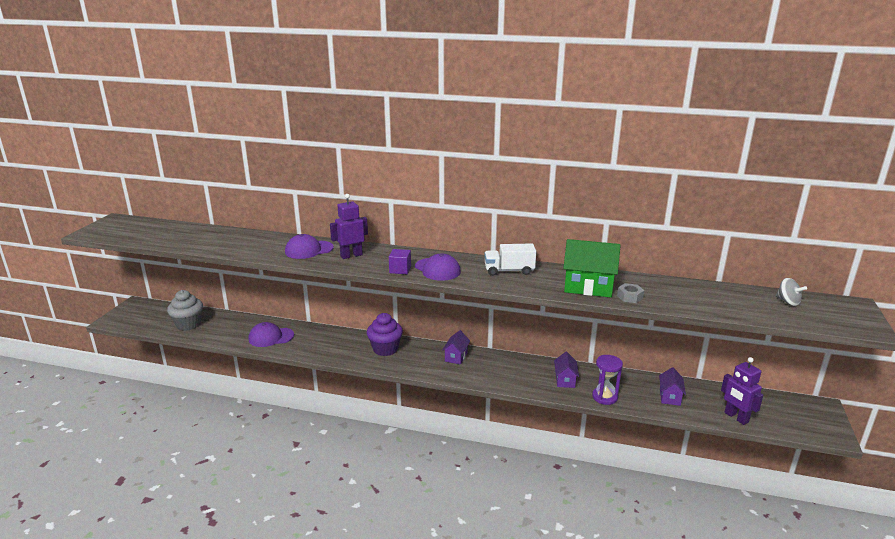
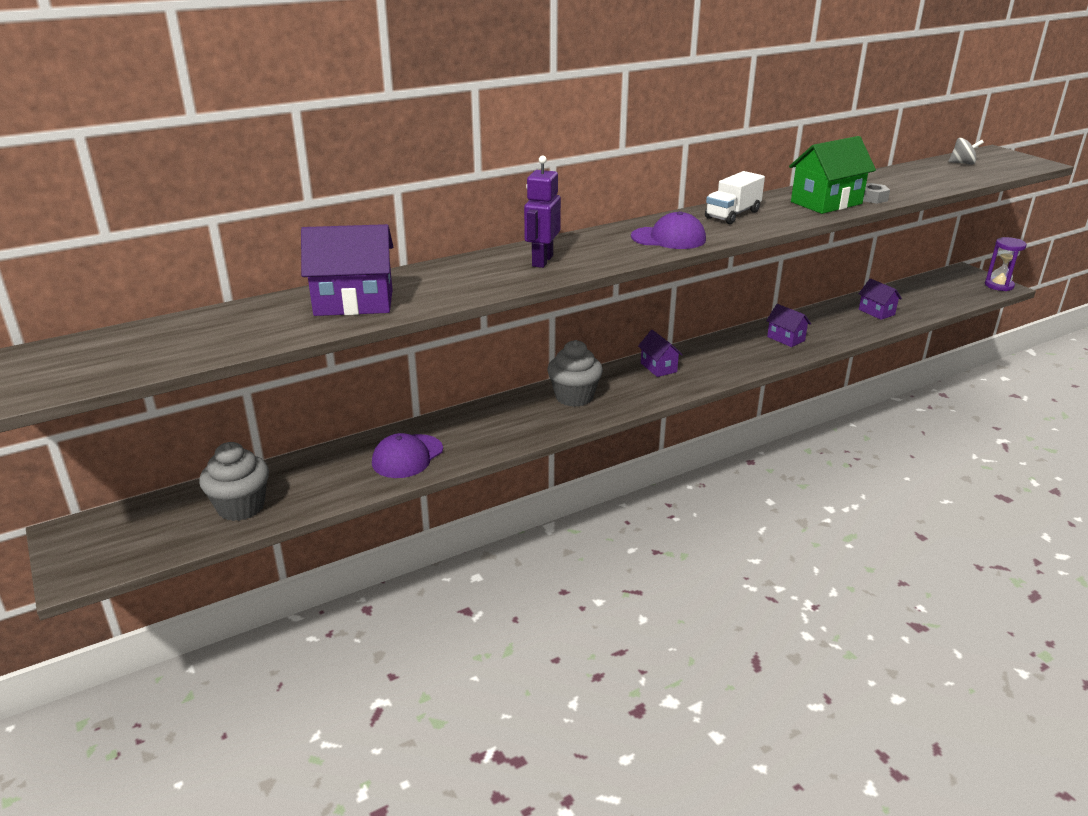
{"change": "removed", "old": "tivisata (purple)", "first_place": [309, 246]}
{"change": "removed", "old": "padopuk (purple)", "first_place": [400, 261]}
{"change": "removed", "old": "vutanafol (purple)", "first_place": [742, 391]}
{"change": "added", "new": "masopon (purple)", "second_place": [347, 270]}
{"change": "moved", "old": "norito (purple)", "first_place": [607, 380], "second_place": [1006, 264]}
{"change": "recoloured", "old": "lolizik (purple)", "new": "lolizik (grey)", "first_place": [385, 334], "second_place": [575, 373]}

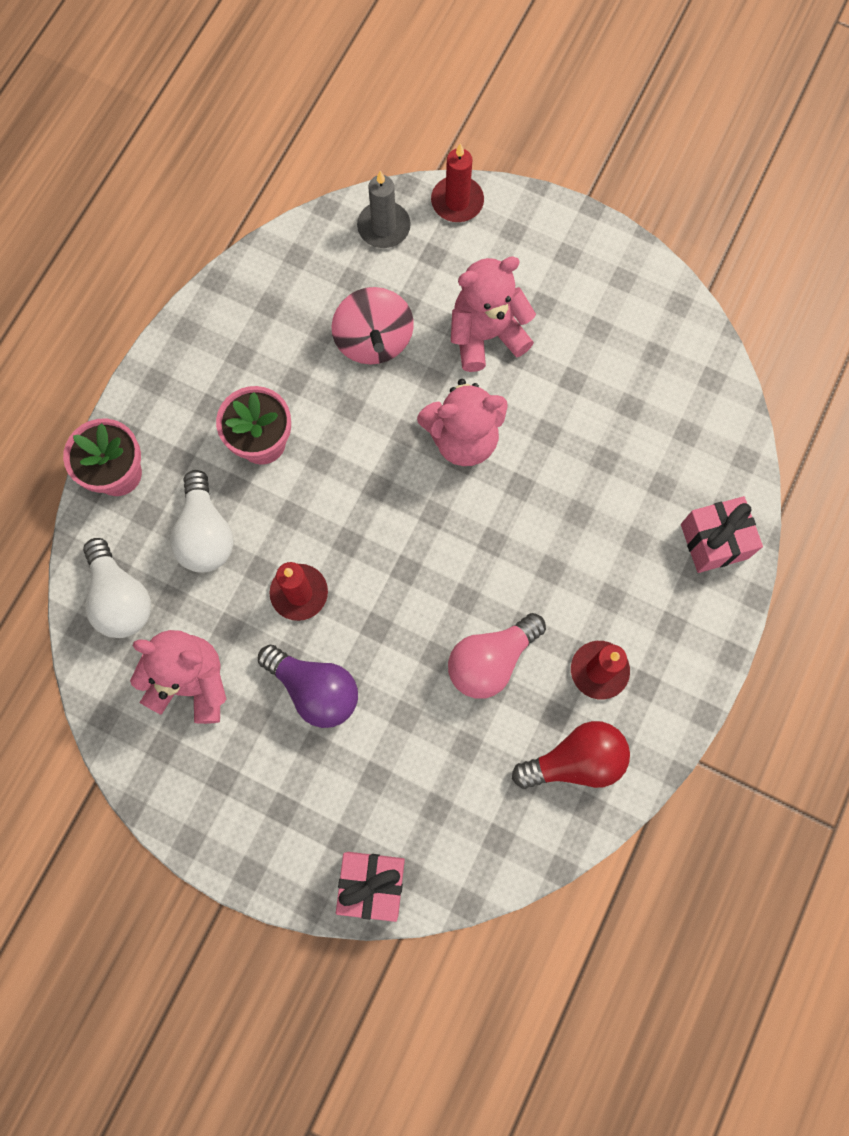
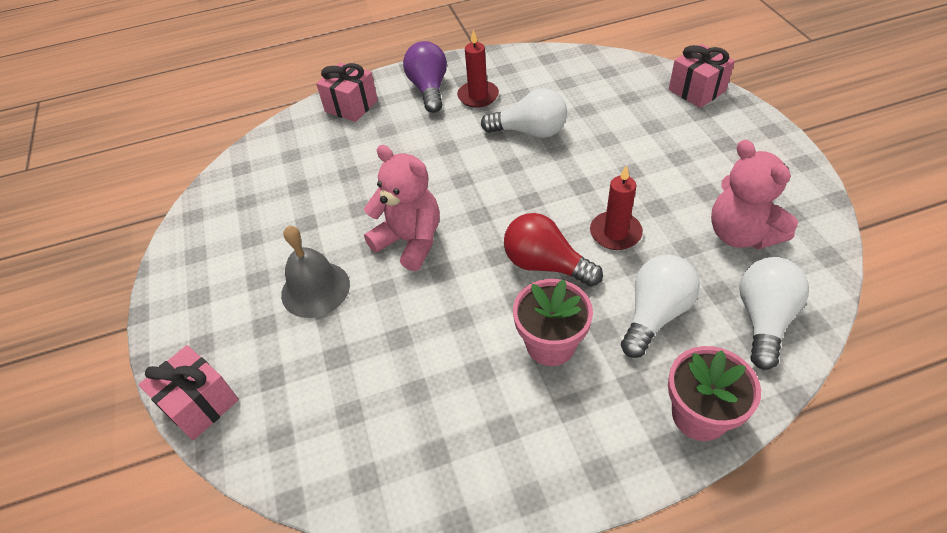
{"change": "removed", "old": "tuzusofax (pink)", "first_place": [372, 325]}
{"change": "removed", "old": "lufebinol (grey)", "first_place": [384, 209]}
{"change": "moved", "old": "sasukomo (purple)", "first_place": [308, 686], "second_place": [425, 77]}
{"change": "moved", "old": "sasukomo (red)", "first_place": [571, 755], "second_place": [553, 250]}
{"change": "replaced", "old": "lufebinol (red)", "new": "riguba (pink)", "first_place": [457, 182], "second_place": [189, 392]}
{"change": "replaced", "old": "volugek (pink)", "new": "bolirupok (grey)", "first_place": [493, 314], "second_place": [315, 272]}
{"change": "recoloured", "old": "sasukomo (pink)", "new": "sasukomo (white)", "first_place": [497, 656], "second_place": [524, 113]}

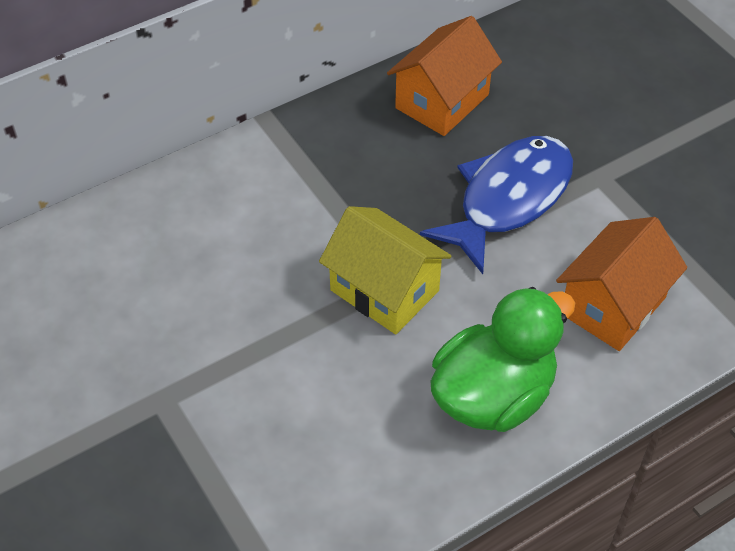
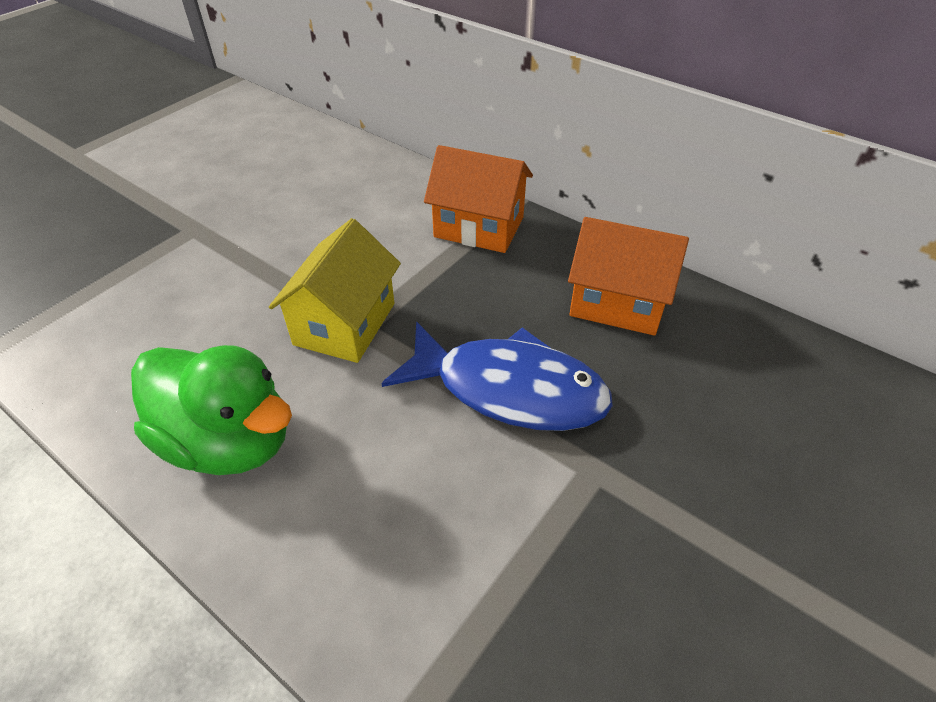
{"change": "moved", "old": "masopon (orange)", "first_place": [621, 284], "second_place": [478, 199]}

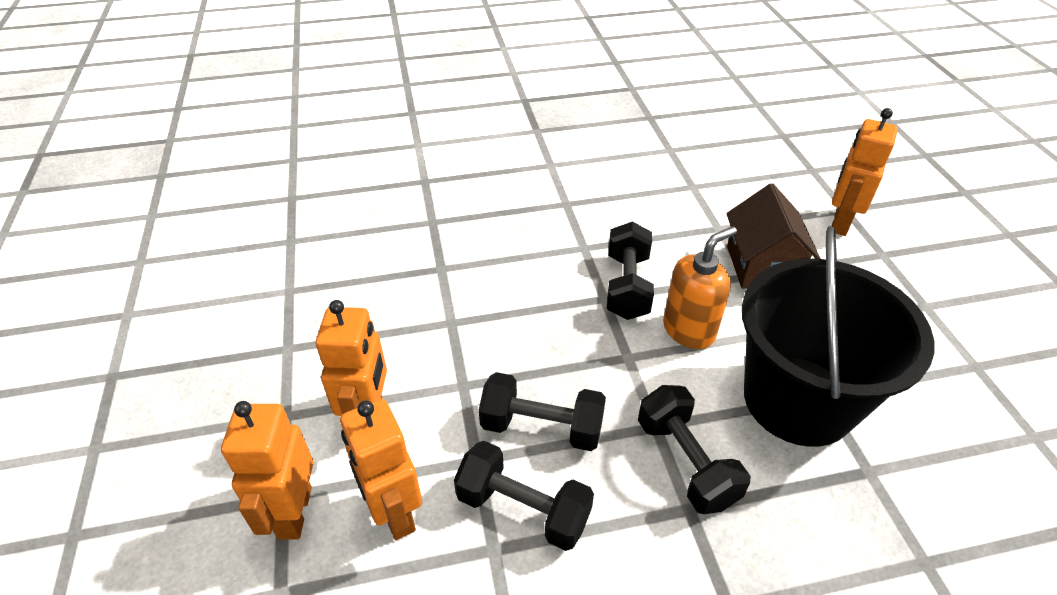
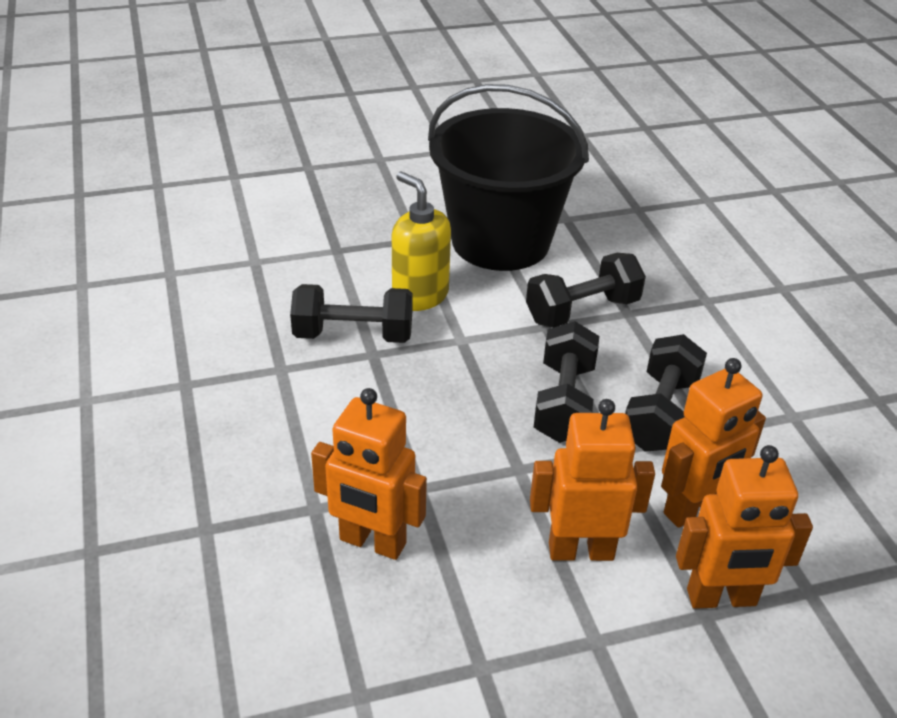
{"change": "removed", "old": "masopon (brown)", "first_place": [773, 236]}
{"change": "moved", "old": "vutanafol (orange)", "first_place": [865, 172], "second_place": [369, 474]}
{"change": "recoloured", "old": "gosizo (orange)", "new": "gosizo (yellow)", "first_place": [700, 287], "second_place": [421, 241]}

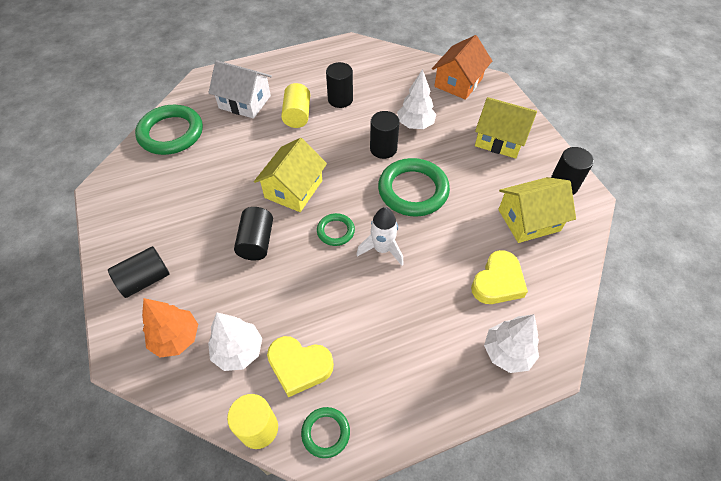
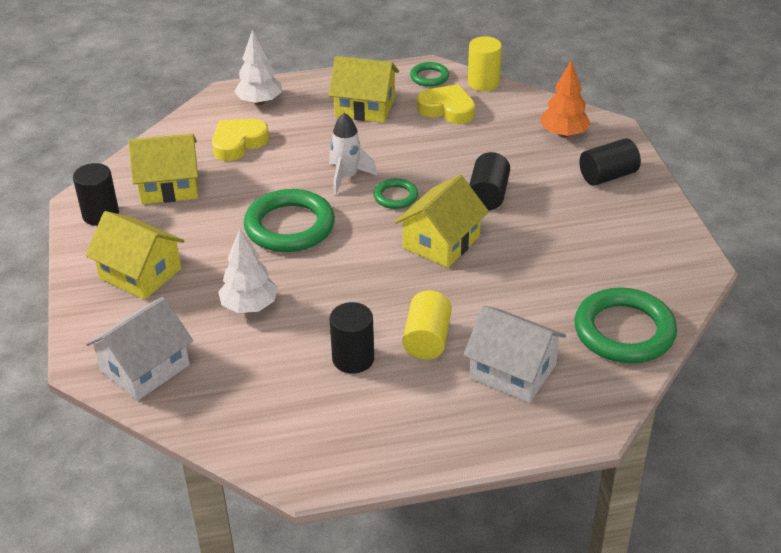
{"change": "removed", "old": "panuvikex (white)", "first_place": [235, 342]}
{"change": "removed", "old": "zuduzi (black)", "first_place": [385, 135]}
{"change": "added", "new": "masopon (yellow)", "second_place": [364, 89]}
{"change": "recoloured", "old": "masopon (orange)", "new": "masopon (white)", "first_place": [462, 67], "second_place": [139, 349]}

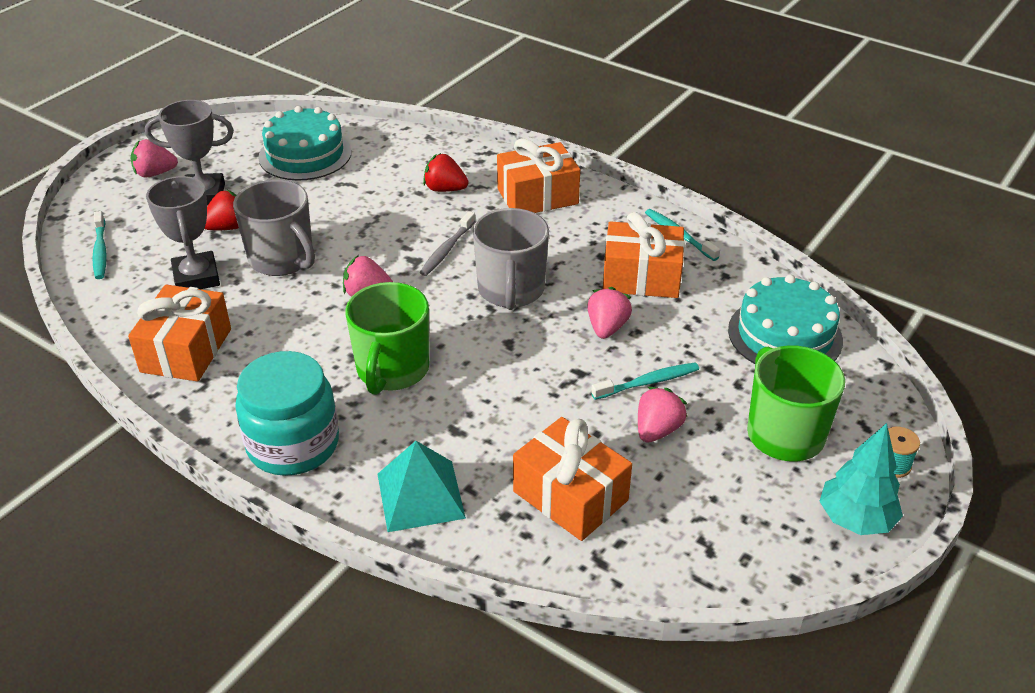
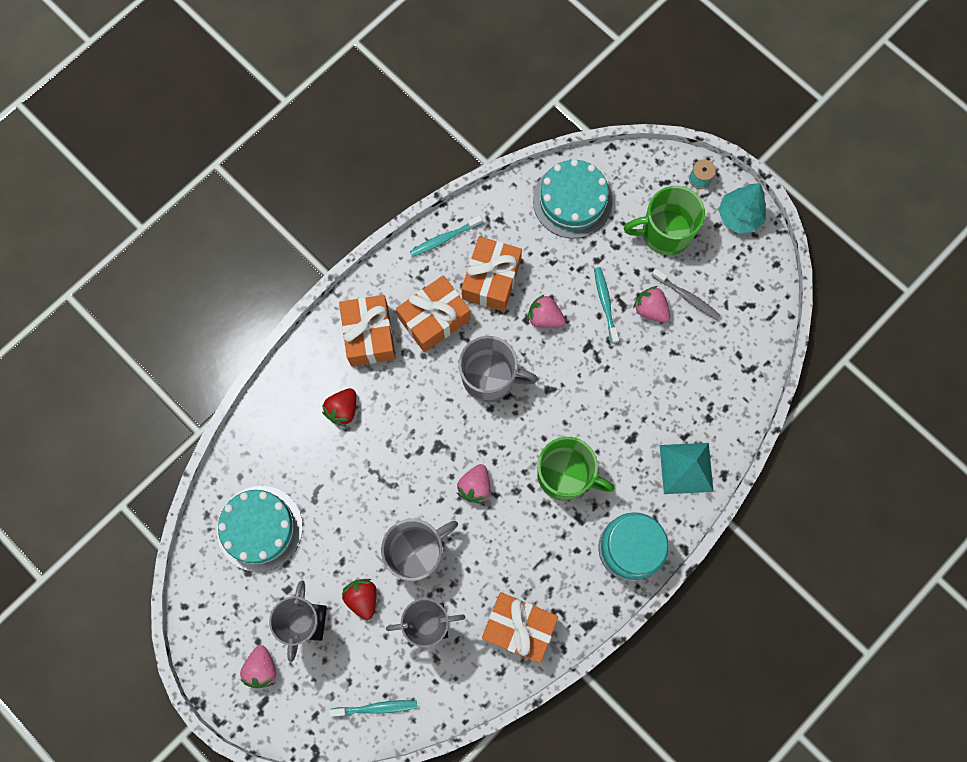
{"change": "moved", "old": "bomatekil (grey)", "first_place": [448, 243], "second_place": [686, 294]}
{"change": "moved", "old": "riguba (orange)", "first_place": [572, 479], "second_place": [433, 313]}

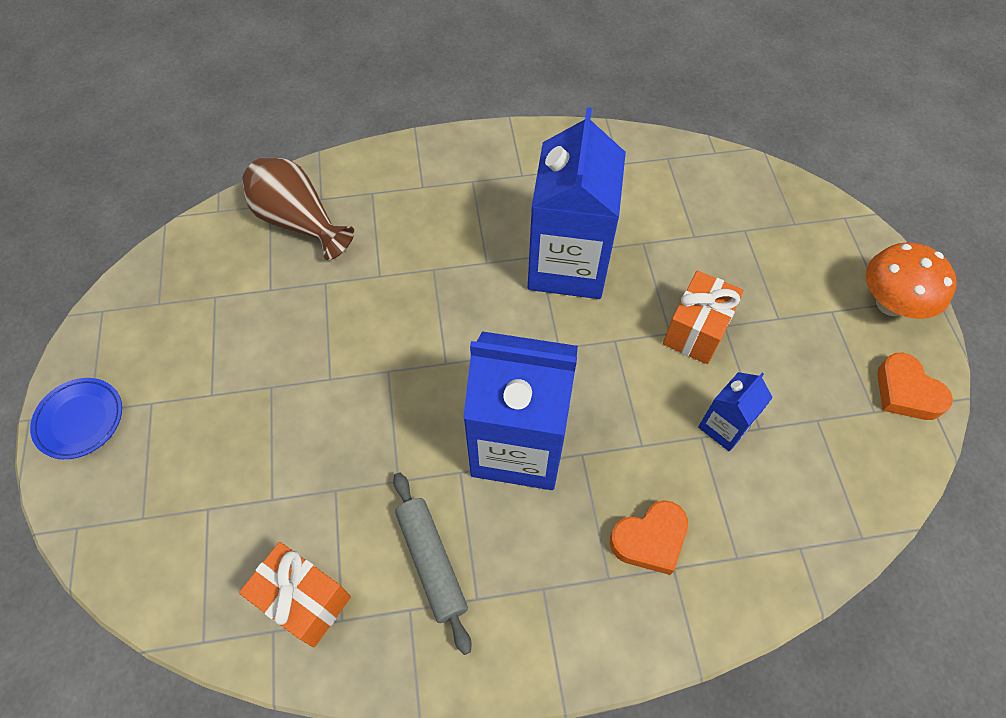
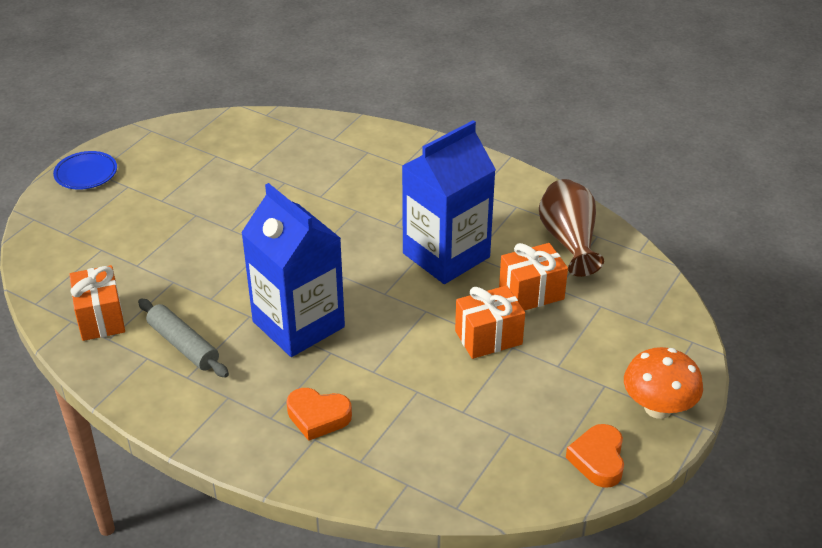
{"change": "removed", "old": "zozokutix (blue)", "first_place": [735, 411]}
{"change": "added", "new": "riguba (orange)", "second_place": [533, 277]}
{"change": "moved", "old": "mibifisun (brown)", "first_place": [298, 209], "second_place": [571, 228]}
{"change": "turned", "old": "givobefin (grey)", "first_place": [432, 564], "second_place": [183, 338], "degrees": -60}

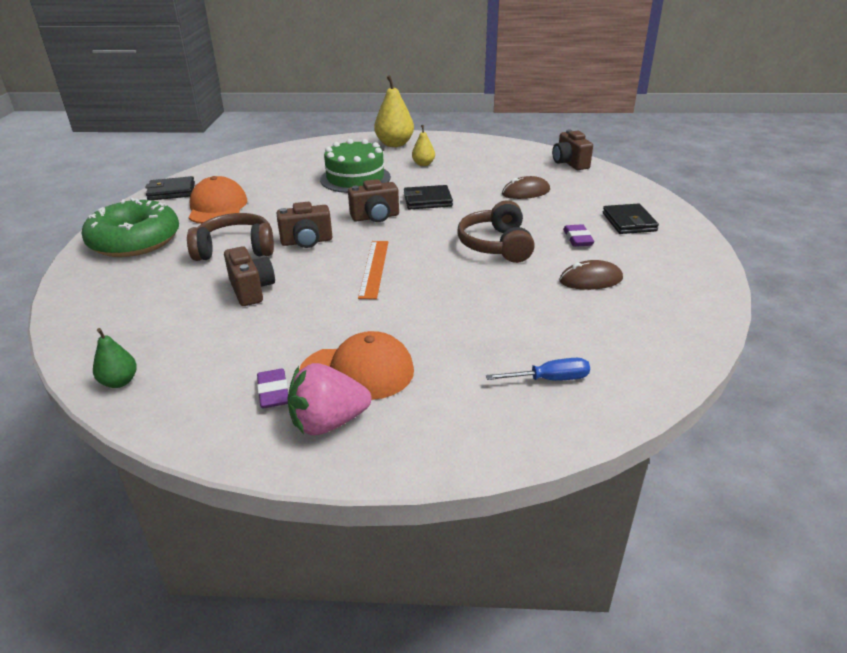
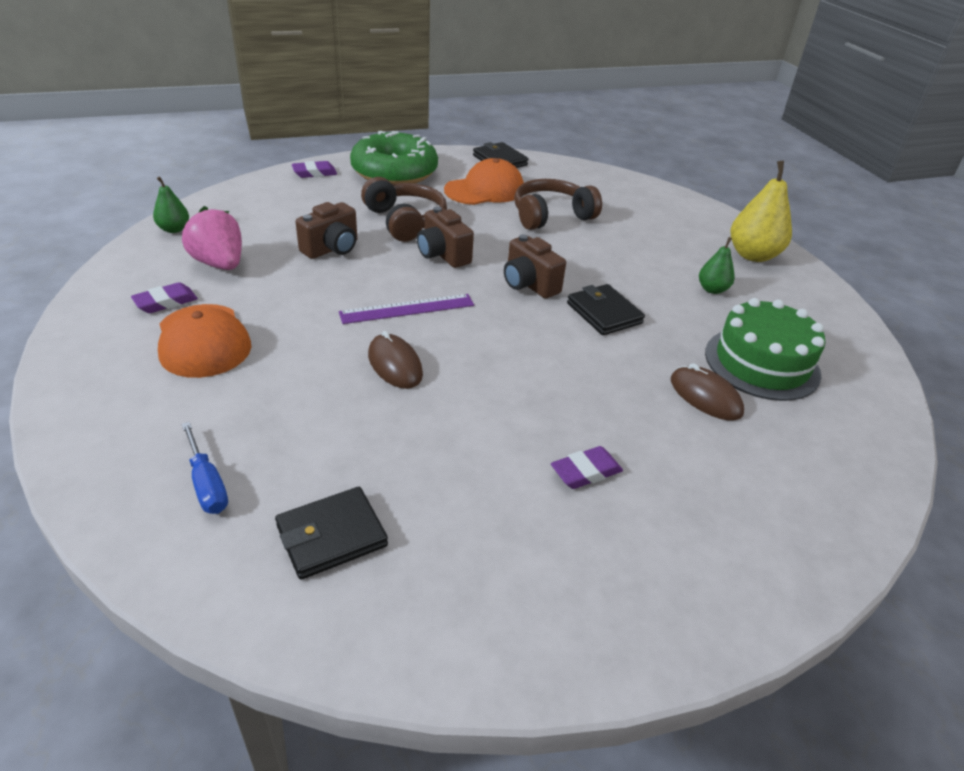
{"change": "removed", "old": "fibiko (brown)", "first_place": [572, 150]}
{"change": "added", "new": "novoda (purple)", "second_place": [314, 169]}
{"change": "moved", "old": "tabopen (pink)", "first_place": [329, 399], "second_place": [211, 238]}
{"change": "moved", "old": "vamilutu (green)", "first_place": [355, 166], "second_place": [765, 349]}
{"change": "moved", "old": "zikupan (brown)", "first_place": [496, 231], "second_place": [558, 204]}
{"change": "moved", "old": "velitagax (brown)", "first_place": [591, 275], "second_place": [395, 360]}
{"change": "moved", "old": "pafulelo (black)", "first_place": [631, 218], "second_place": [331, 533]}
{"change": "recoloured", "old": "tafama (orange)", "new": "tafama (purple)", "first_place": [373, 270], "second_place": [406, 309]}
{"change": "recoloured", "old": "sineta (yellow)", "new": "sineta (green)", "first_place": [423, 145], "second_place": [717, 265]}

